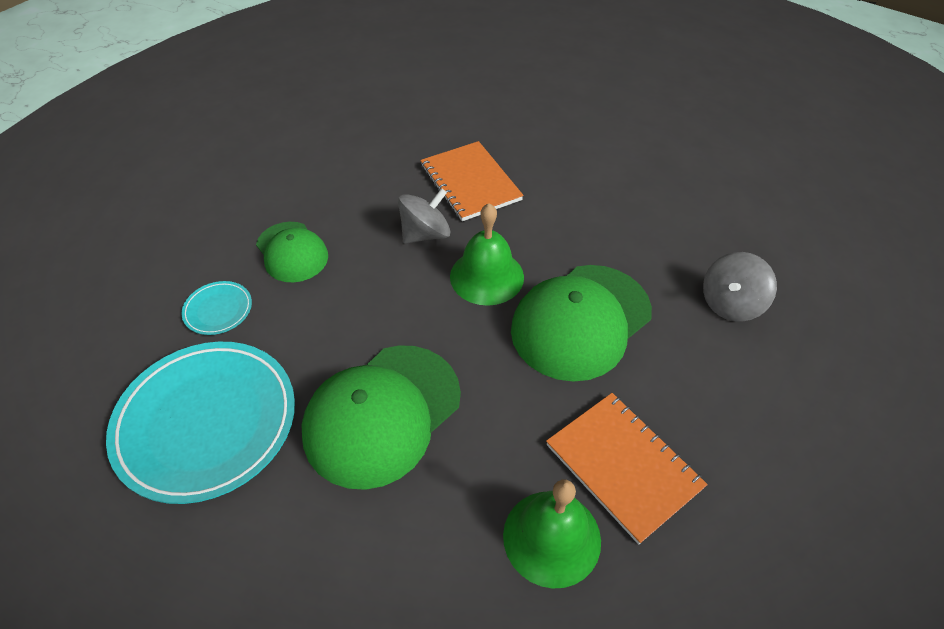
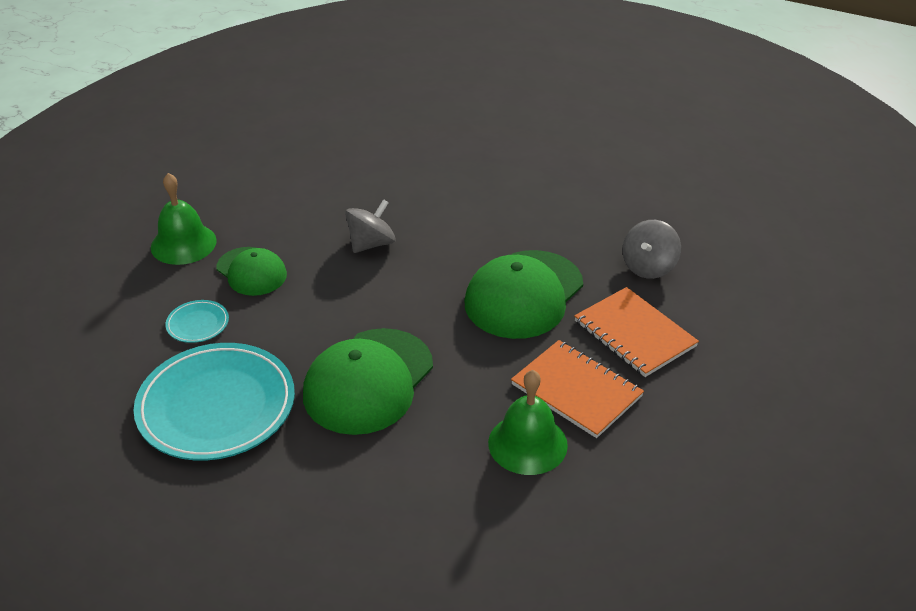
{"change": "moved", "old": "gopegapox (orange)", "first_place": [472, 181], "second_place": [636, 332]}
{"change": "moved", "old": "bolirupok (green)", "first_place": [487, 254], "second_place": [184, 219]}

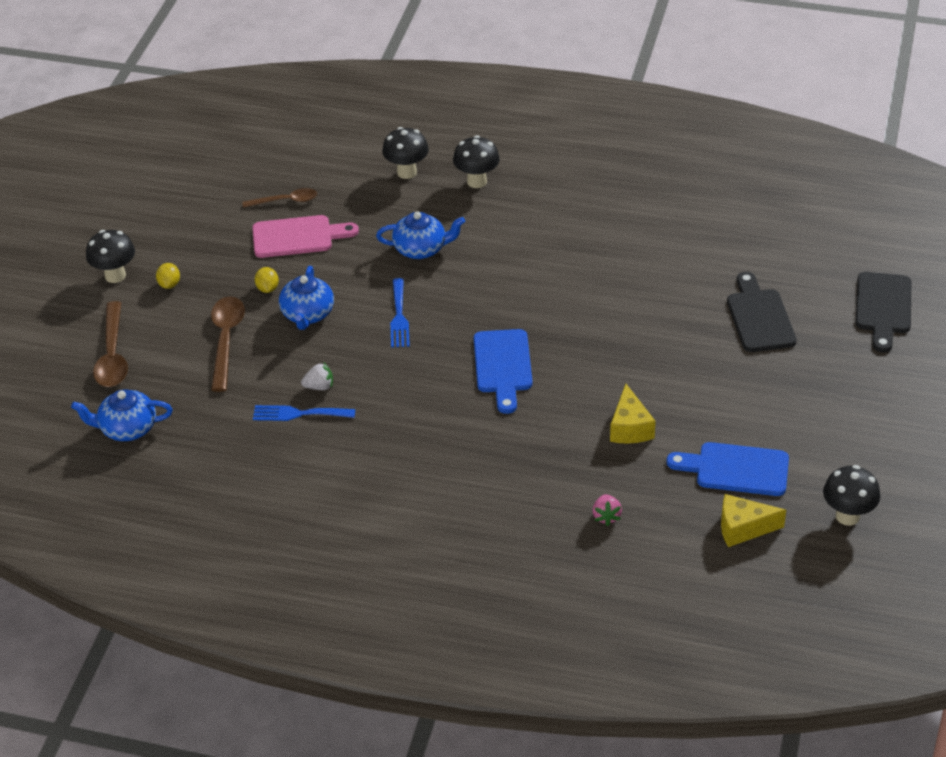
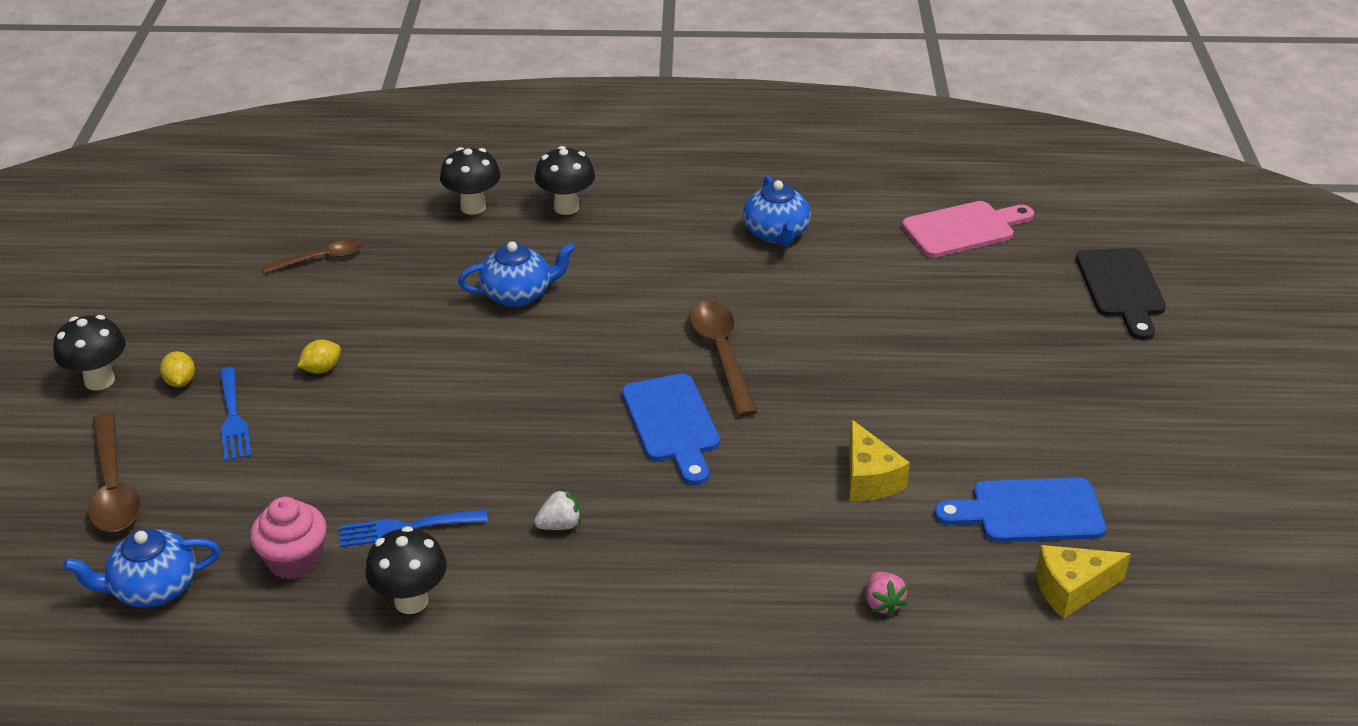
{"change": "removed", "old": "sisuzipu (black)", "first_place": [762, 312]}
{"change": "added", "new": "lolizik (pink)", "second_place": [288, 538]}
{"change": "moved", "old": "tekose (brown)", "first_place": [228, 344], "second_place": [723, 359]}
{"change": "moved", "old": "sisuzipu (pink)", "first_place": [305, 236], "second_place": [968, 229]}
{"change": "moved", "old": "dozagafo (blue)", "first_place": [306, 298], "second_place": [777, 211]}
{"change": "moved", "old": "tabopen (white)", "first_place": [317, 376], "second_place": [557, 509]}
{"change": "moved", "old": "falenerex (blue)", "first_place": [400, 313], "second_place": [235, 414]}
{"change": "moved", "old": "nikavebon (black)", "first_place": [851, 495], "second_place": [406, 570]}
{"change": "turned", "old": "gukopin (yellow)", "first_place": [267, 280], "second_place": [319, 357], "degrees": 75}

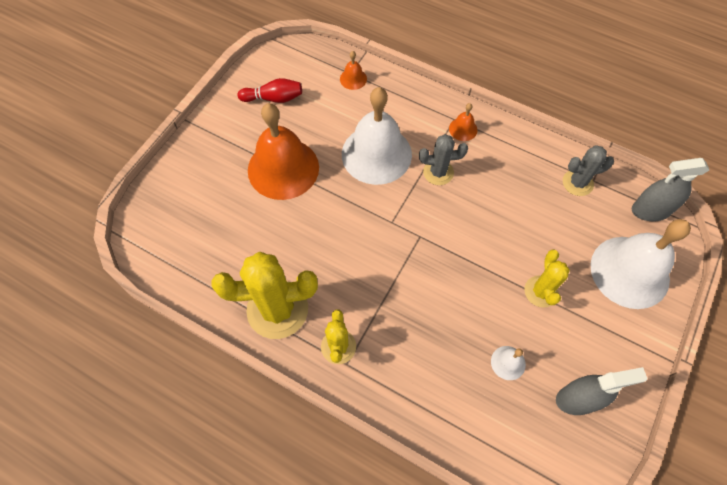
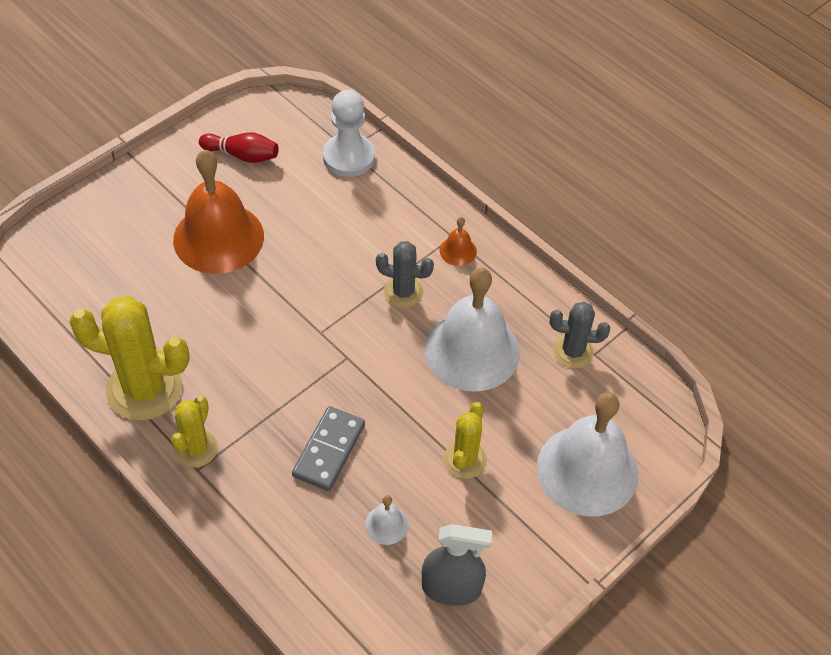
{"change": "removed", "old": "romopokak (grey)", "first_place": [670, 189]}
{"change": "added", "new": "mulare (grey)", "second_place": [328, 448]}
{"change": "moved", "old": "bolirupok (white)", "first_place": [377, 136], "second_place": [472, 330]}
{"change": "replaced", "old": "bolirupok (orange)", "new": "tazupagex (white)", "first_place": [353, 70], "second_place": [349, 133]}

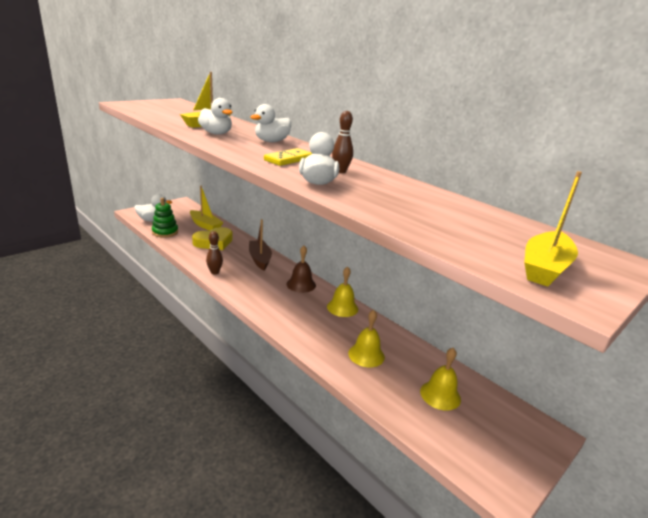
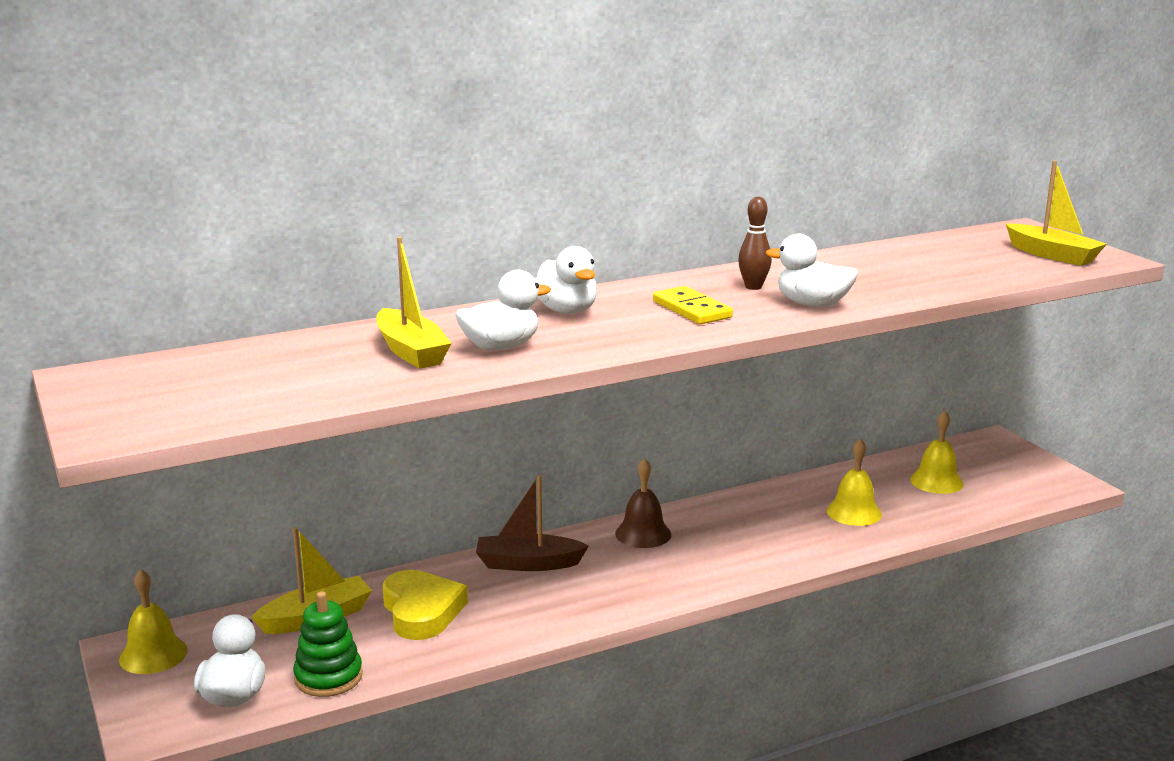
{"change": "removed", "old": "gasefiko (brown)", "first_place": [214, 253]}
{"change": "moved", "old": "bolirupok (yellow)", "first_place": [342, 292], "second_place": [153, 621]}

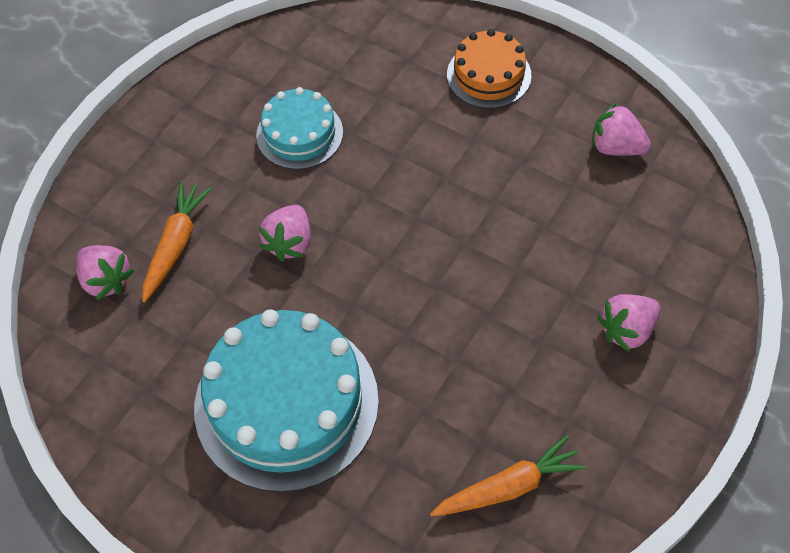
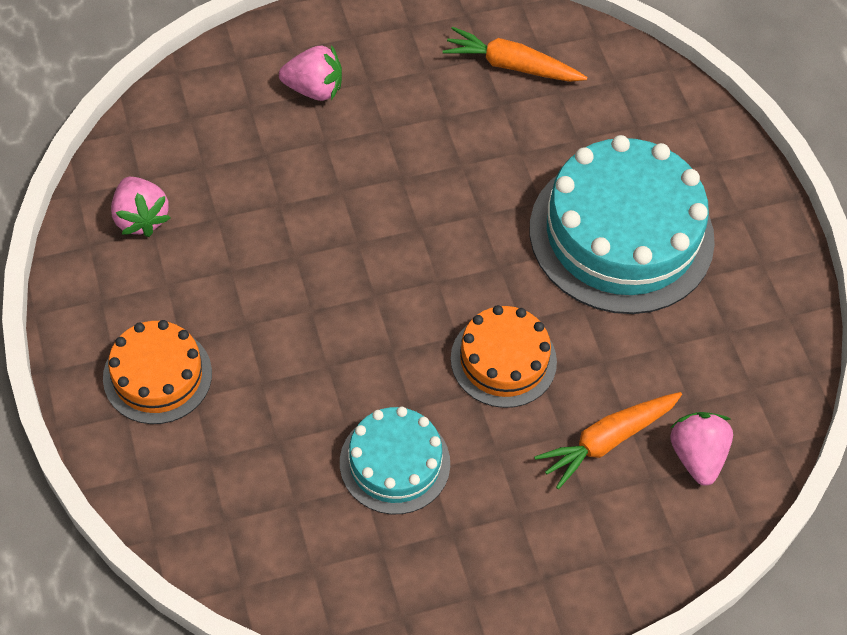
{"change": "replaced", "old": "tabopen (pink)", "new": "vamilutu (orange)", "first_place": [285, 233], "second_place": [504, 356]}

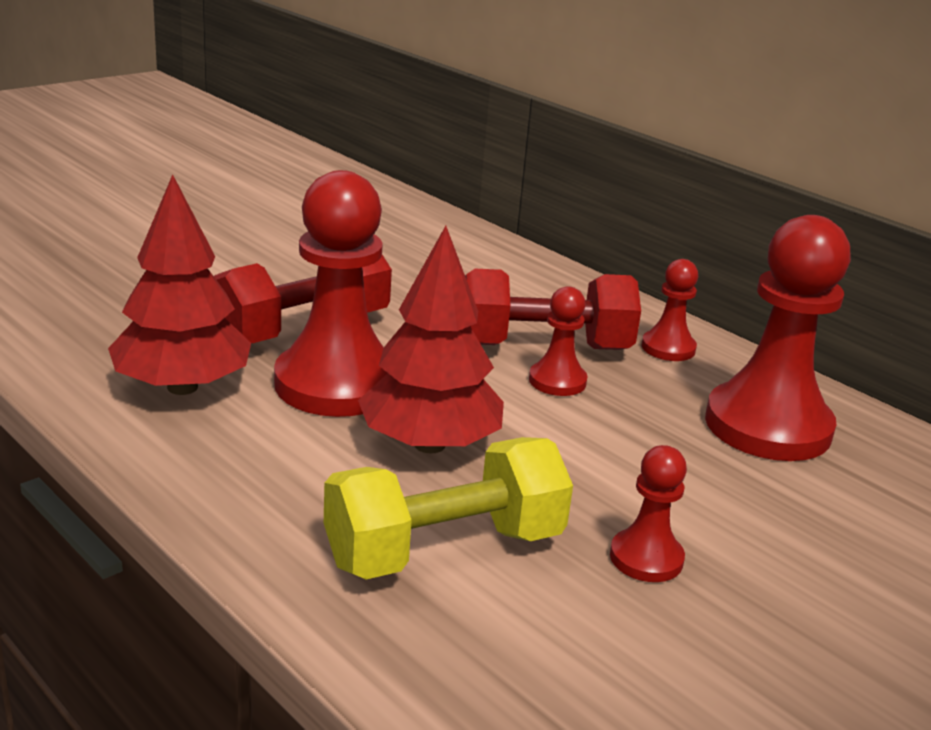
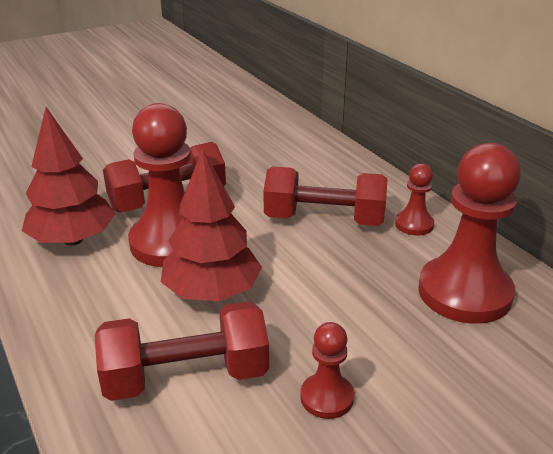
{"change": "removed", "old": "tazupagex (red)", "first_place": [558, 341]}
{"change": "recoloured", "old": "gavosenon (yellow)", "new": "gavosenon (red)", "first_place": [448, 508], "second_place": [182, 351]}

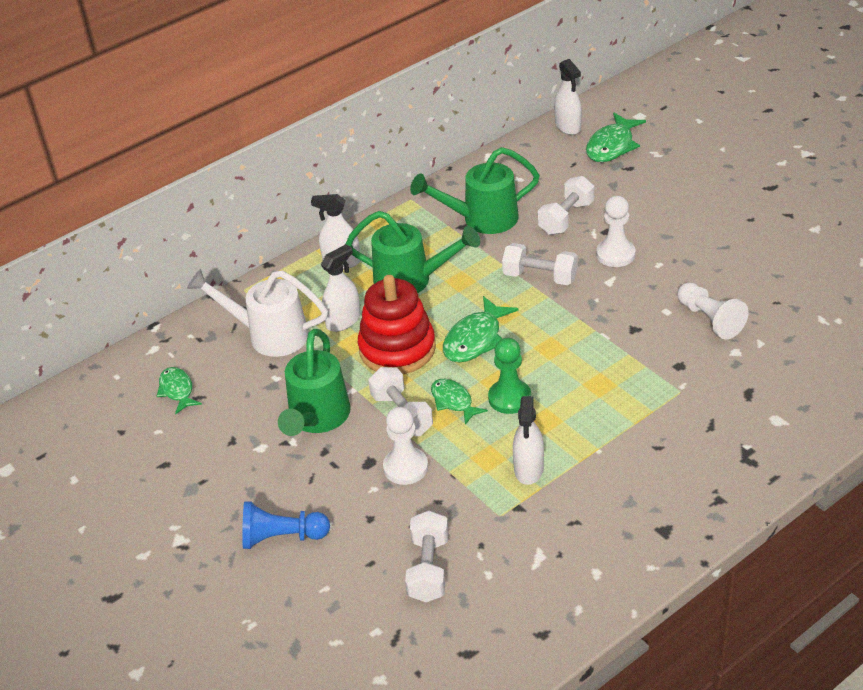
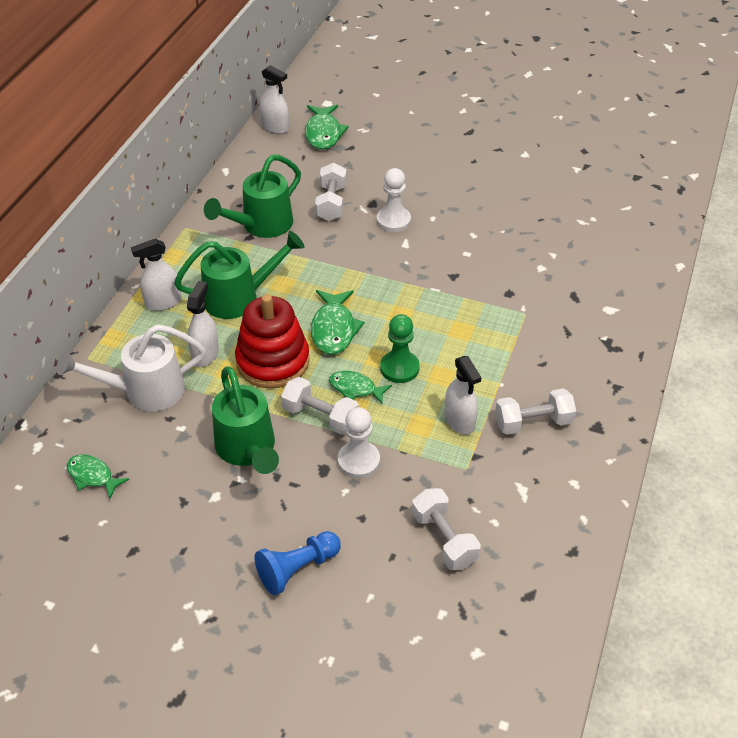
{"change": "removed", "old": "tazupagex (white)", "first_place": [713, 310]}
{"change": "moved", "old": "gavosenon (white)", "first_place": [540, 264], "second_place": [535, 411]}

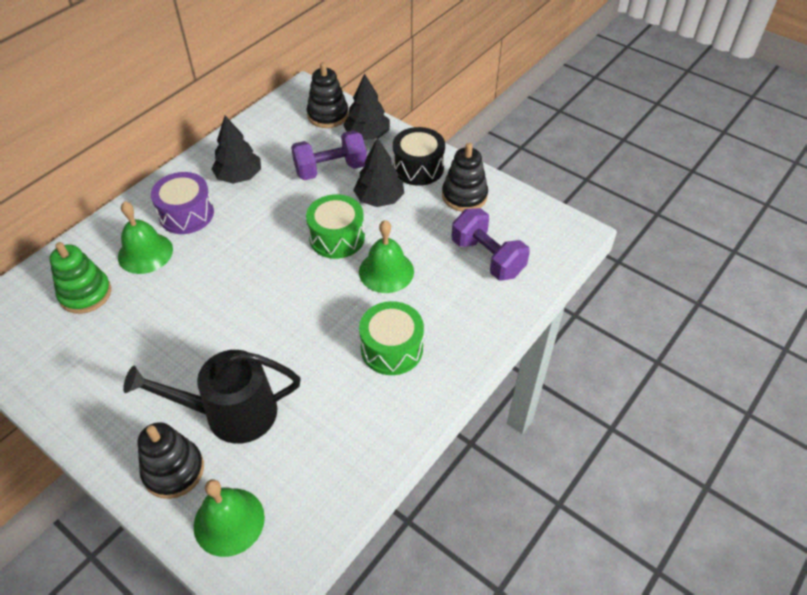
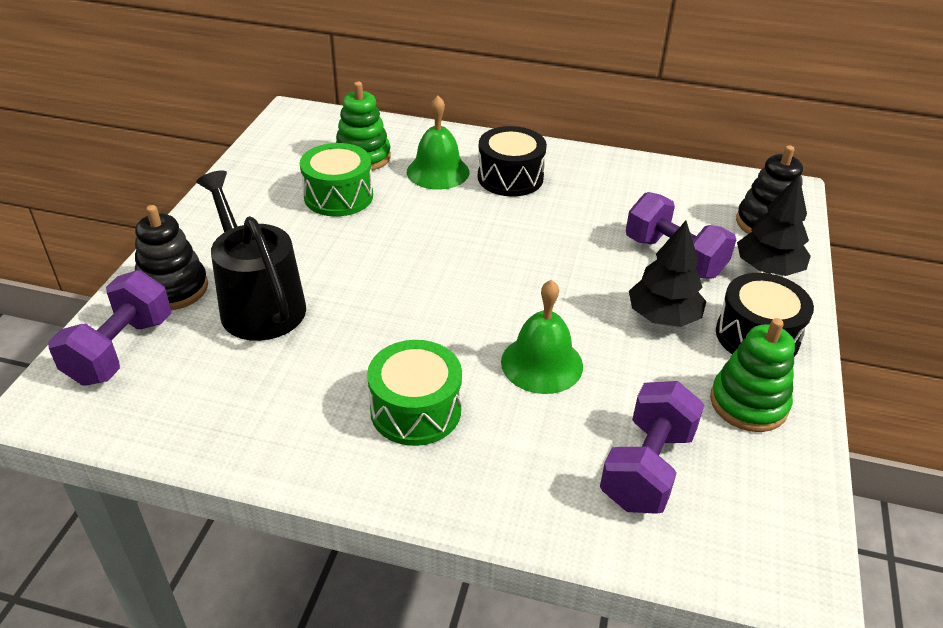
{"change": "removed", "old": "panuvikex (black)", "first_place": [236, 149]}
{"change": "moved", "old": "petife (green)", "first_place": [335, 226], "second_place": [336, 179]}
{"change": "replaced", "old": "bolirupok (green)", "new": "gavosenon (purple)", "first_place": [229, 518], "second_place": [109, 328]}
{"change": "recoloured", "old": "petife (purple)", "new": "petife (black)", "first_place": [182, 203], "second_place": [512, 161]}
{"change": "recoloured", "old": "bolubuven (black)", "new": "bolubuven (green)", "first_place": [465, 177], "second_place": [752, 375]}

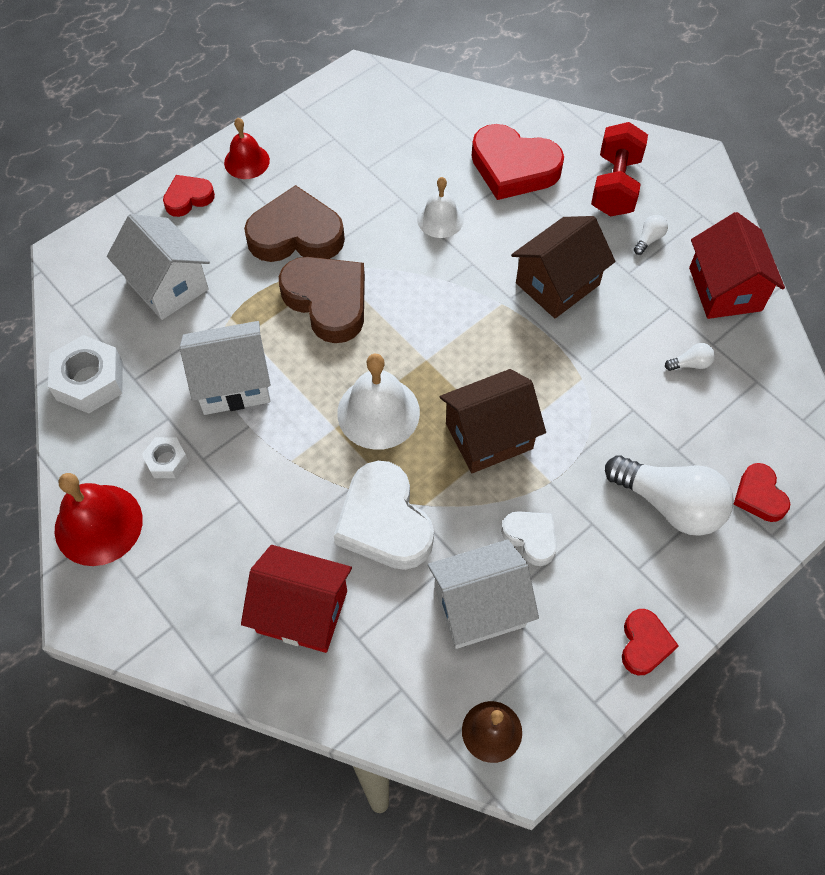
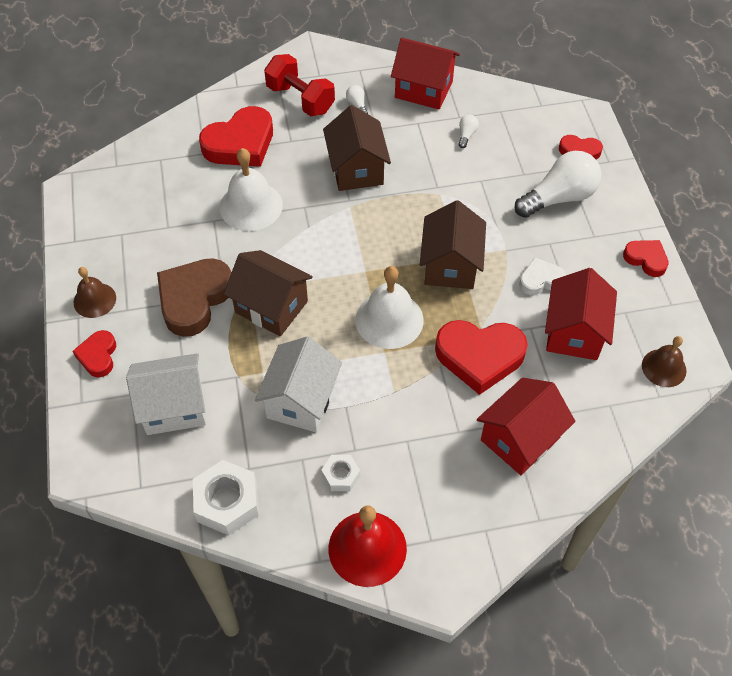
{"change": "replaced", "old": "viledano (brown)", "new": "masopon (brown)", "first_place": [322, 300], "second_place": [268, 293]}
{"change": "recoloured", "old": "bolirupok (red)", "new": "bolirupok (brown)", "first_place": [247, 148], "second_place": [95, 292]}
{"change": "recoloured", "old": "viledano (white)", "new": "viledano (red)", "first_place": [384, 515], "second_place": [481, 357]}
{"change": "recoloured", "old": "masopon (white)", "new": "masopon (red)", "first_place": [483, 594], "second_place": [581, 314]}
{"change": "resized", "old": "bolirupok (white)", "first_place": [440, 207], "second_place": [251, 189], "factor": 1.59}

